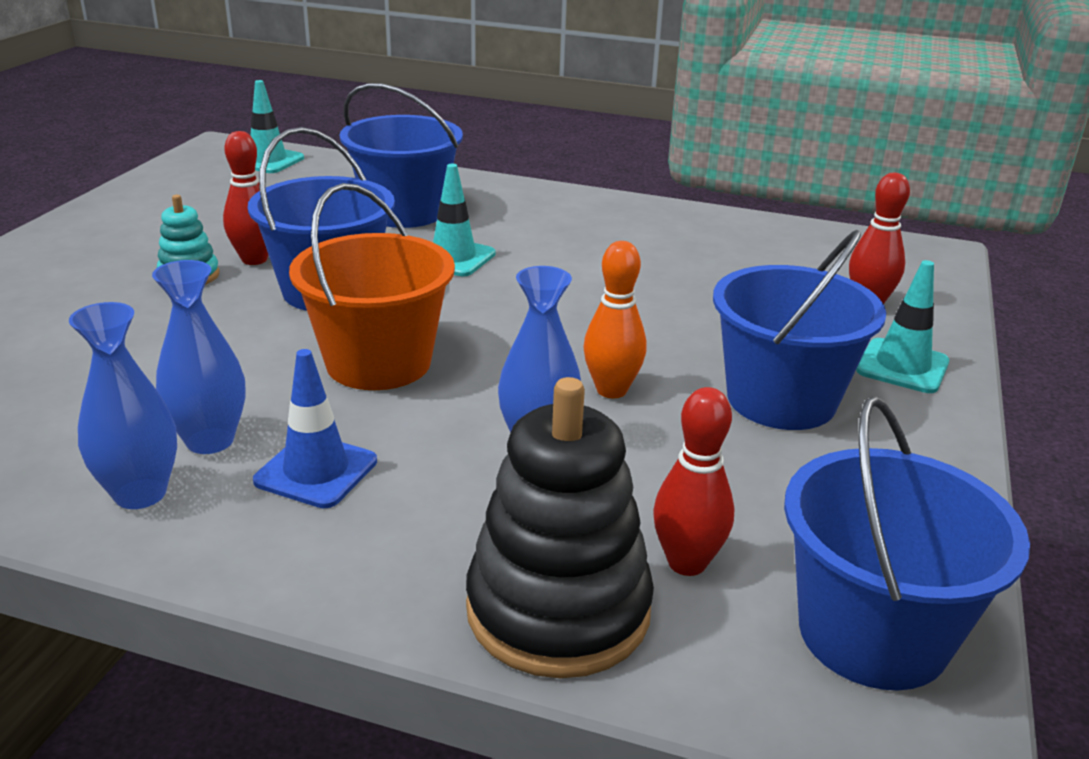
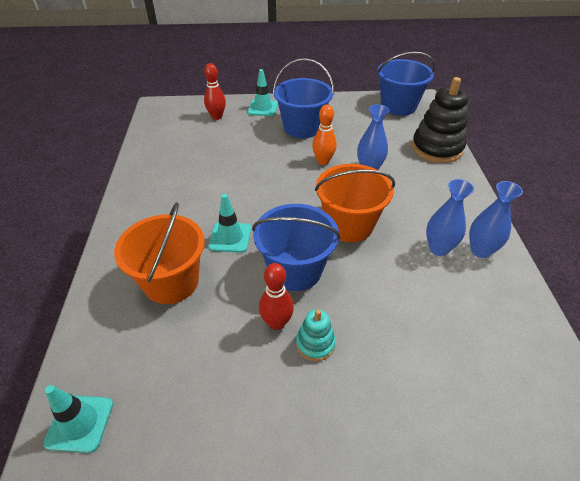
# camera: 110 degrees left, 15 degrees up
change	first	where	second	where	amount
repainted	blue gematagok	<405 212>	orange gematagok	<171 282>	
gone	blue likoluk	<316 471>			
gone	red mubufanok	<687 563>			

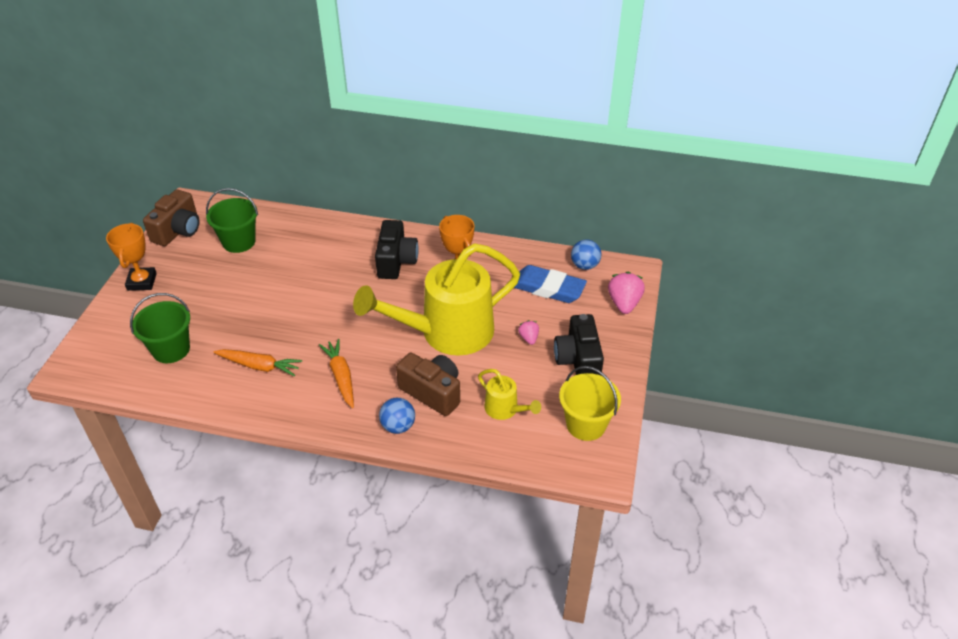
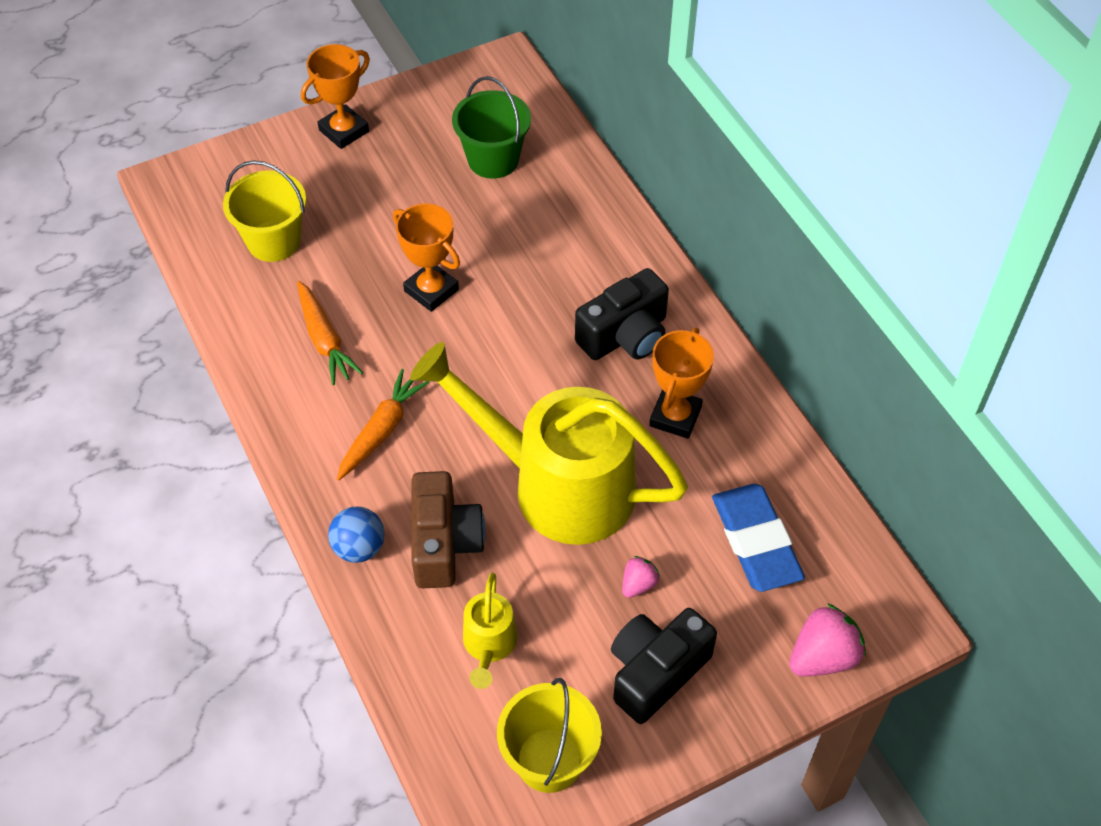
# camera: 50 degrees right, 10 degrees up
change	first	where	second	where	amount
gone	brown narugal	<178 230>			
gone	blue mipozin	<584 265>			
repainted	green gematagok	<171 349>	yellow gematagok	<274 241>	
new			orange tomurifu	<431 290>	

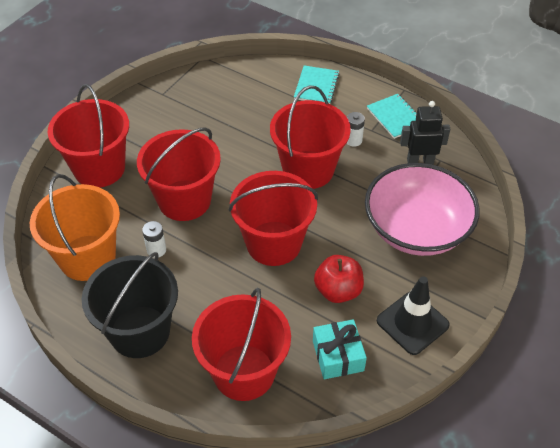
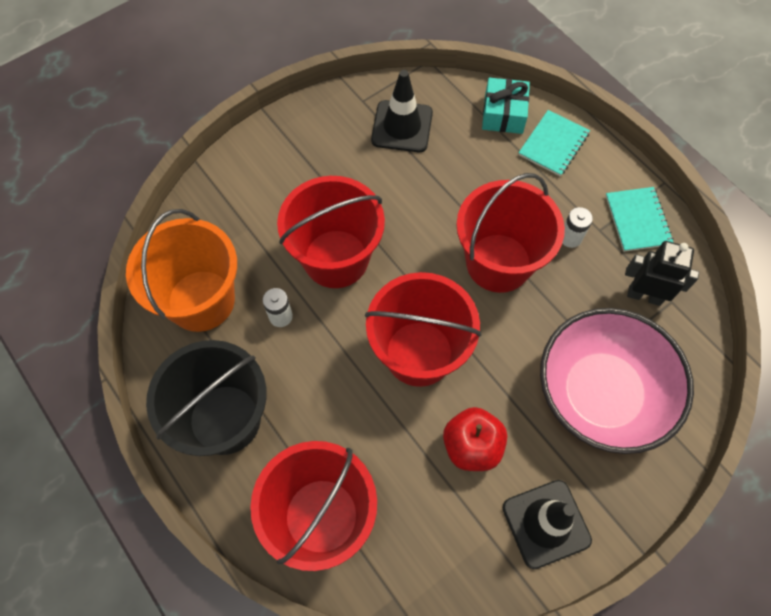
# camera: 20 degrees right, 15 degrees up
change	first	where	second	where	amount
gone	red gematagok	<99 168>			
shifted	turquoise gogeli	<338 355>		<503 114>	
new			black likoluk	<402 126>	

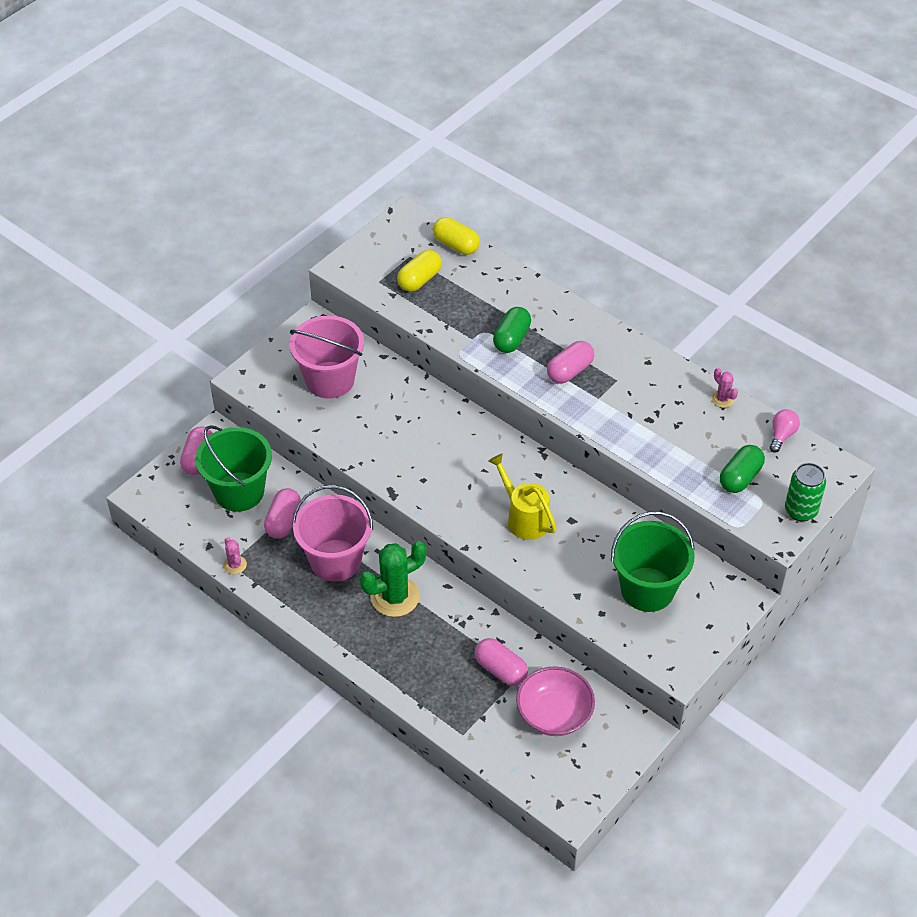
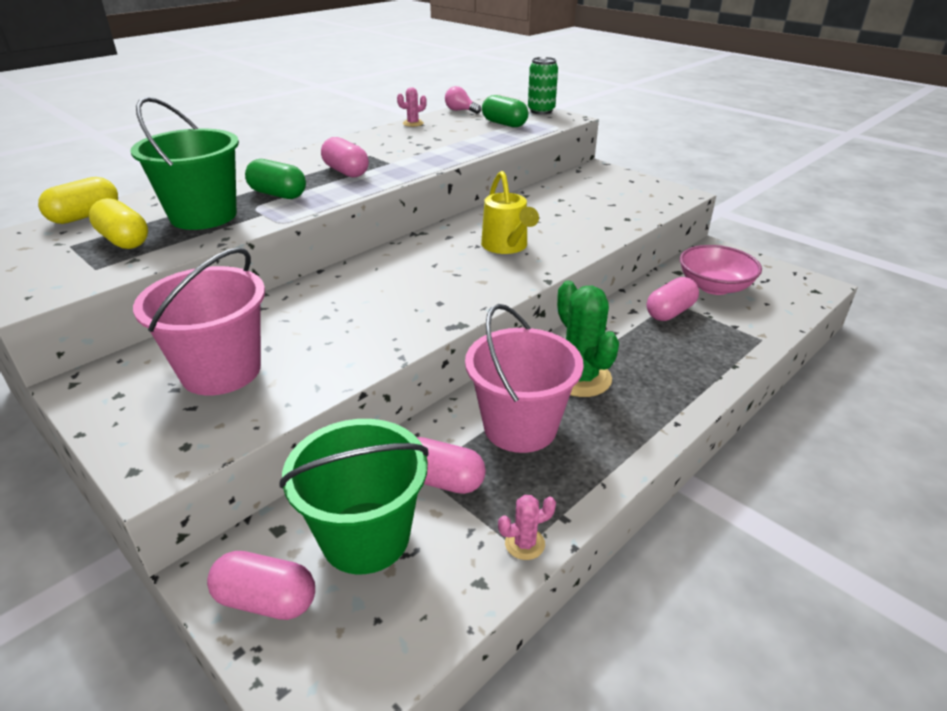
# camera: 85 degrees left, 15 degrees down
change	first	where	second	where	amount
rotated	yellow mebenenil	<523 517>		<507 247>	75 degrees counterclockwise
shifted	green gematagok	<647 589>		<203 216>	

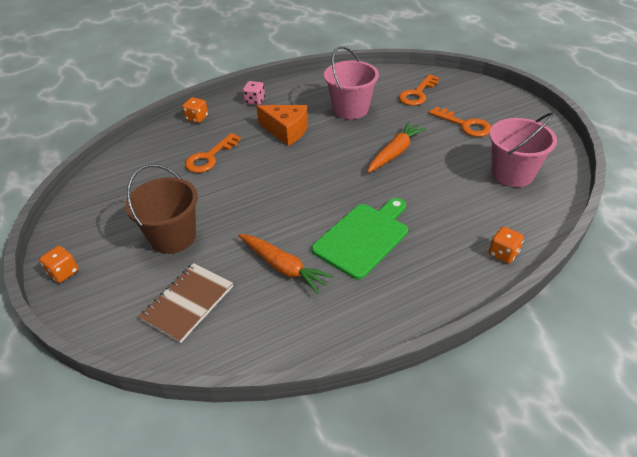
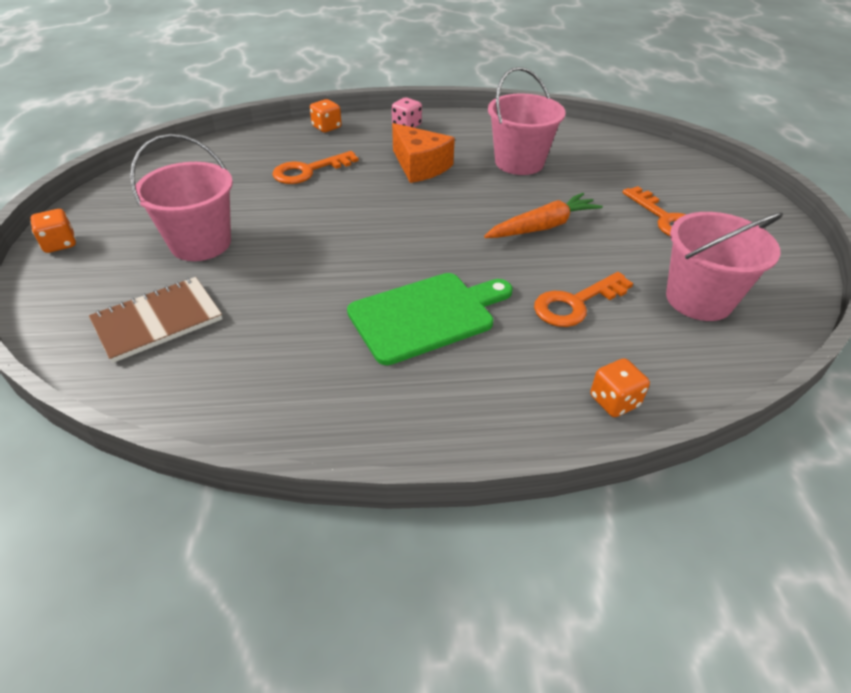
# camera: 20 degrees right, 0 degrees up
change	first	where	second	where	amount
shifted	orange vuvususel	<417 94>		<576 303>	
repainted	brown gematagok	<173 237>	pink gematagok	<201 243>	
gone	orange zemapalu	<283 267>			

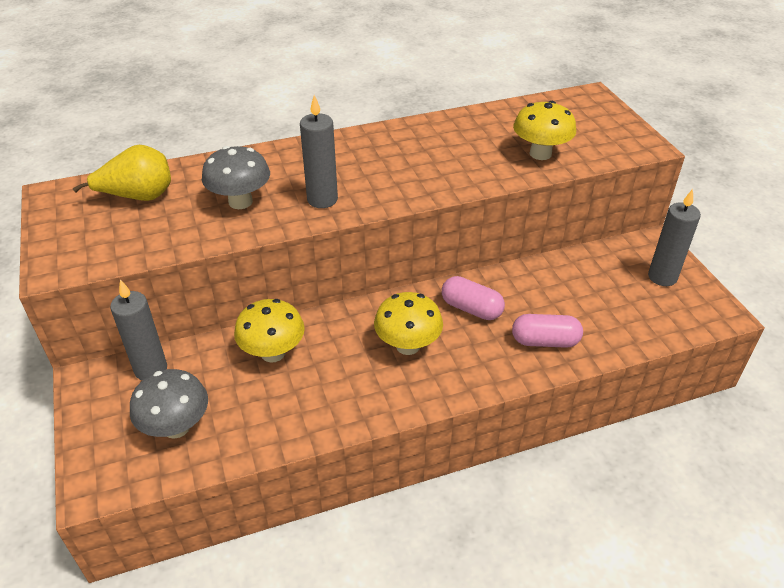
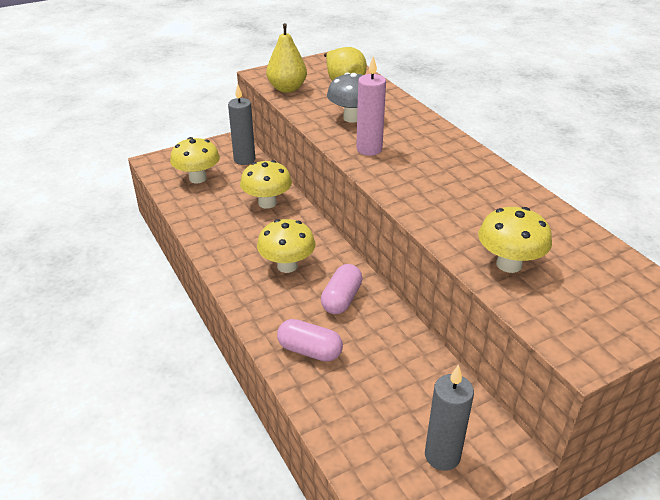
# camera: 80 degrees right, 5 degrees down
change	first	where	second	where	amount
repainted	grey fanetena	<322 199>	pink fanetena	<369 149>	
rotated	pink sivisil	<545 341>		<309 350>	60 degrees counterclockwise
repainted	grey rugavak	<176 427>	yellow rugavak	<197 178>	
new			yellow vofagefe	<287 89>	

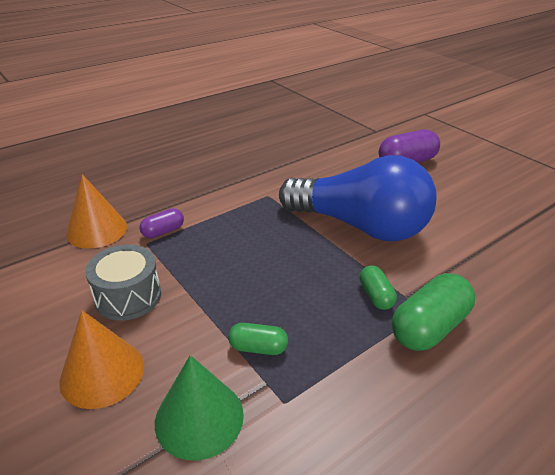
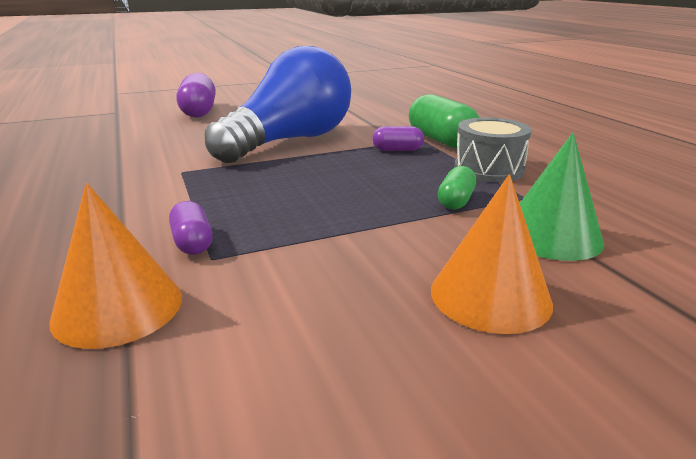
# camera: 75 degrees left, 10 degrees down
change	first	where	second	where	amount
shifted	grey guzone	<128 296>		<488 169>	
repainted	green sivisil	<376 296>	purple sivisil	<397 150>	

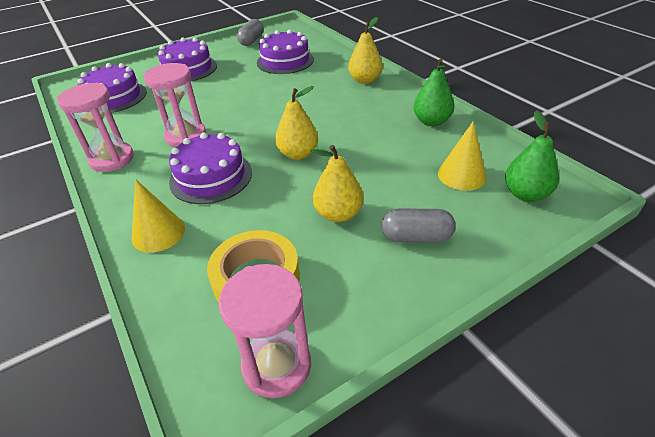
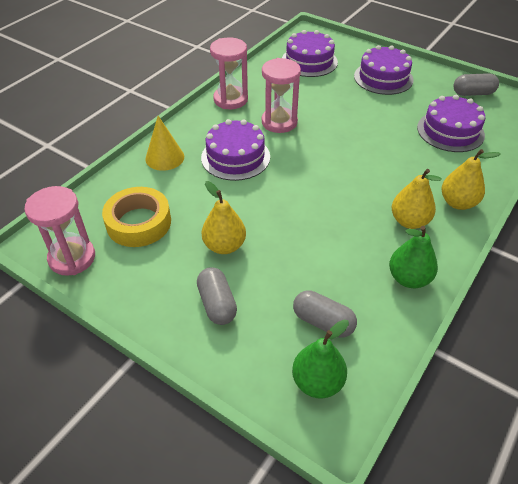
# camera: 65 degrees right, 5 degrees up
change	first	where	second	where	amount
shifted	yellow vofagefe	<298 154>		<409 221>	
swapped	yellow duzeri	<461 175>	grey sivisil	<323 322>	

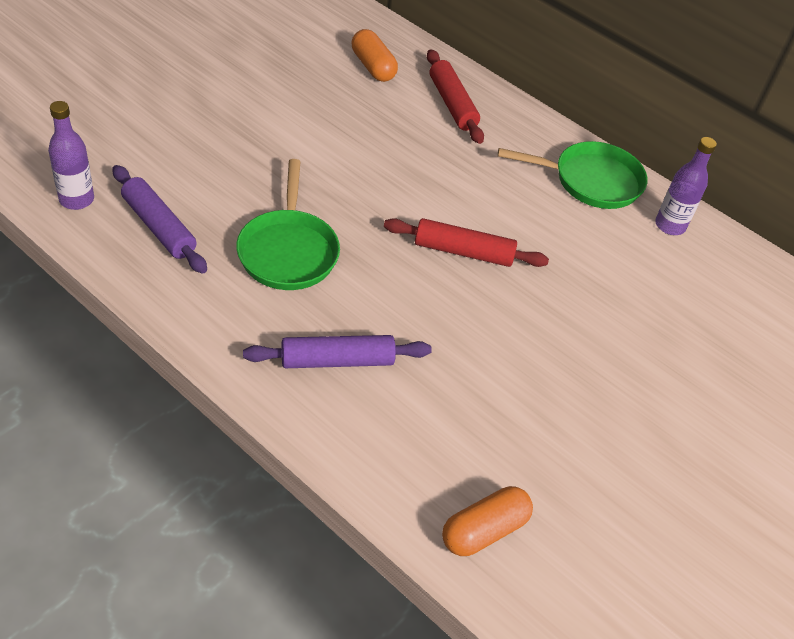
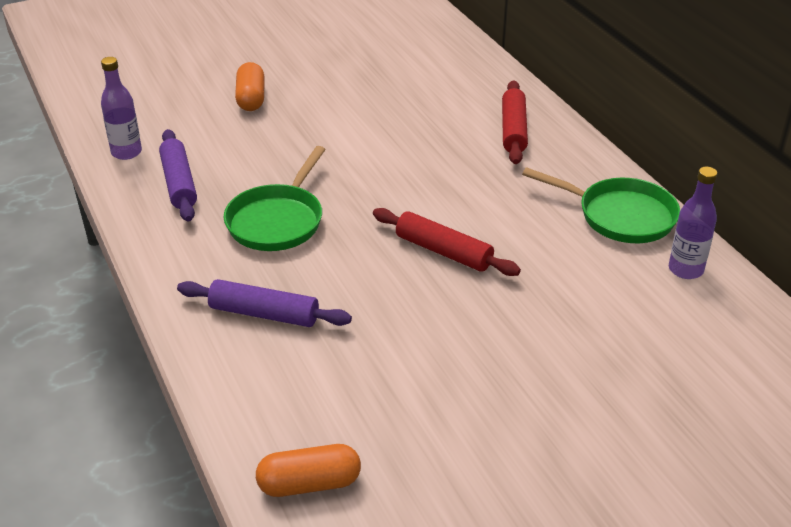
# camera: 30 degrees right, 10 degrees down
change	first	where	second	where	amount
shifted	orange sivisil	<373 67>		<251 98>	

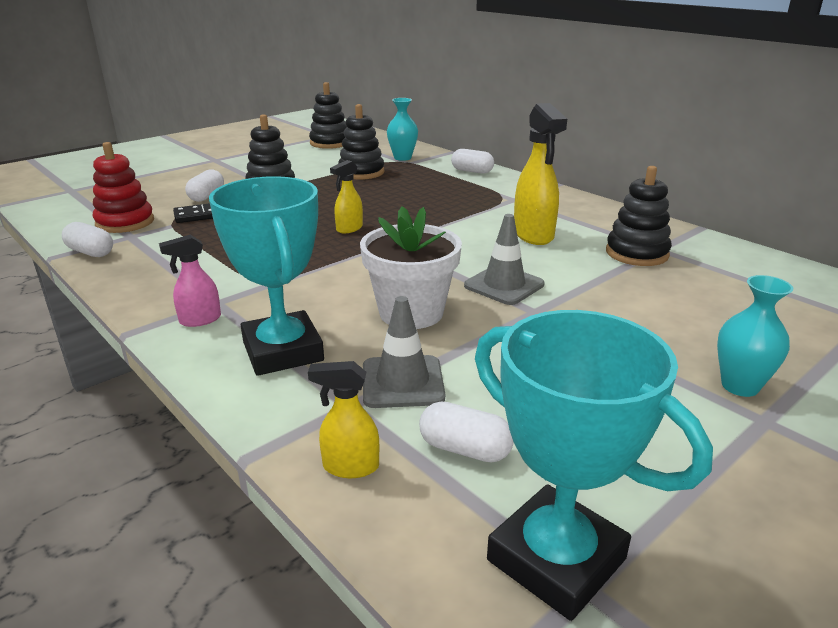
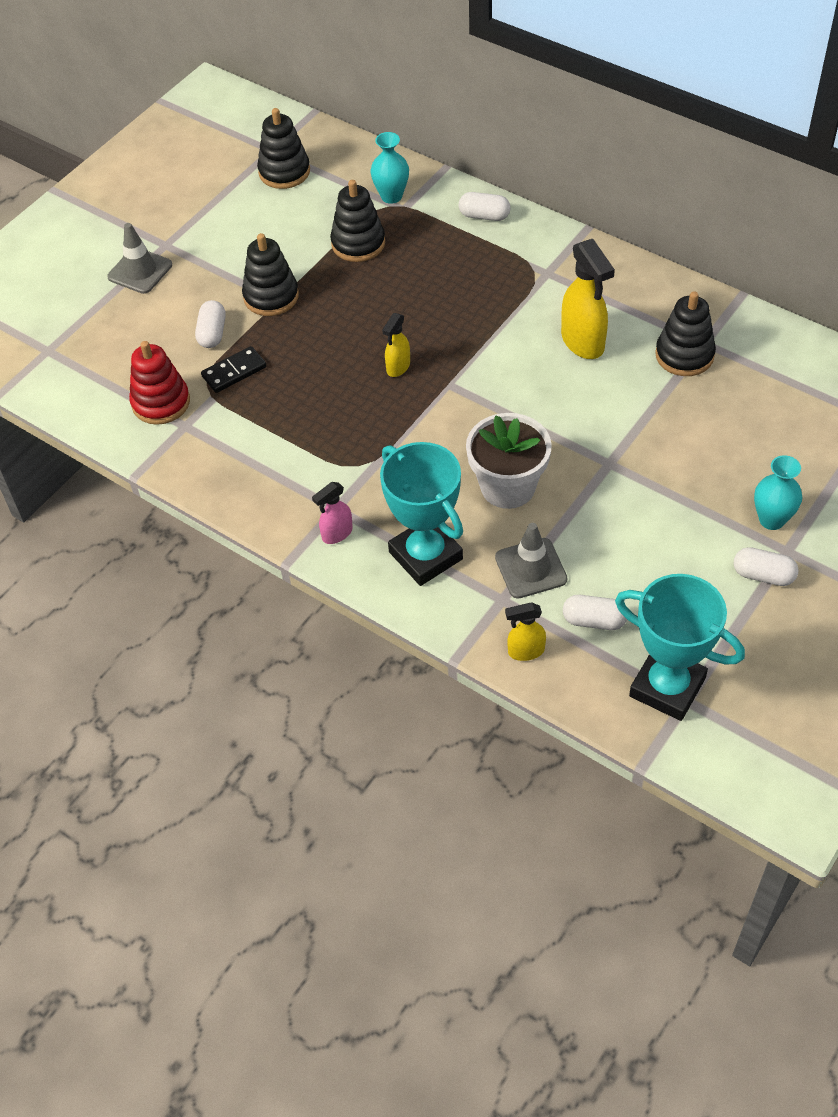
# camera: 10 degrees left, 25 degrees up
change	first	where	second	where	amount
shifted	grey likoluk	<504 285>		<140 271>	
shifted	white sivisil	<90 252>		<763 575>	

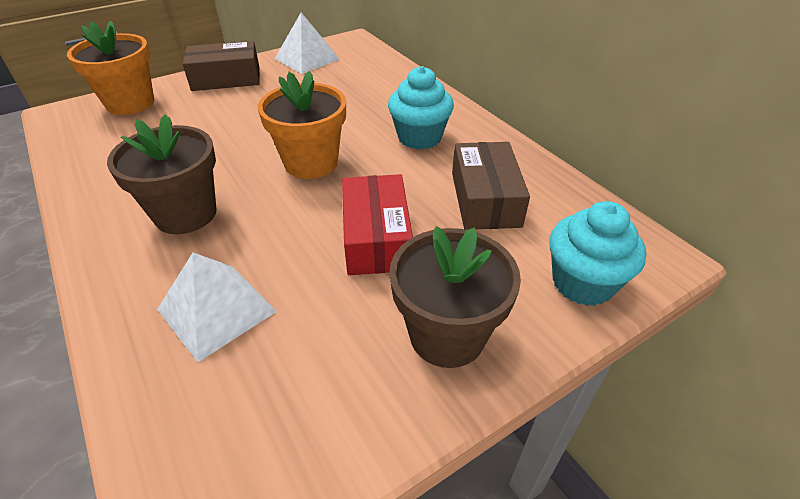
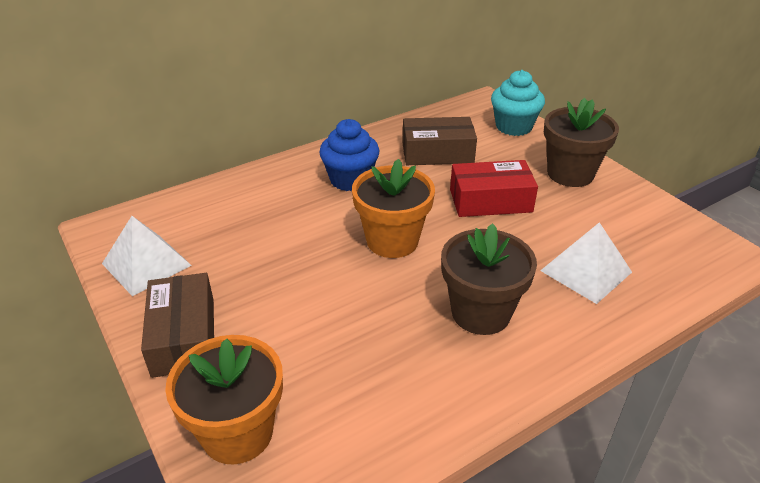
# camera: 90 degrees left, 5 degrees down
change	first	where	second	where	amount
repainted	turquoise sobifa	<419 137>	blue sobifa	<350 180>	

